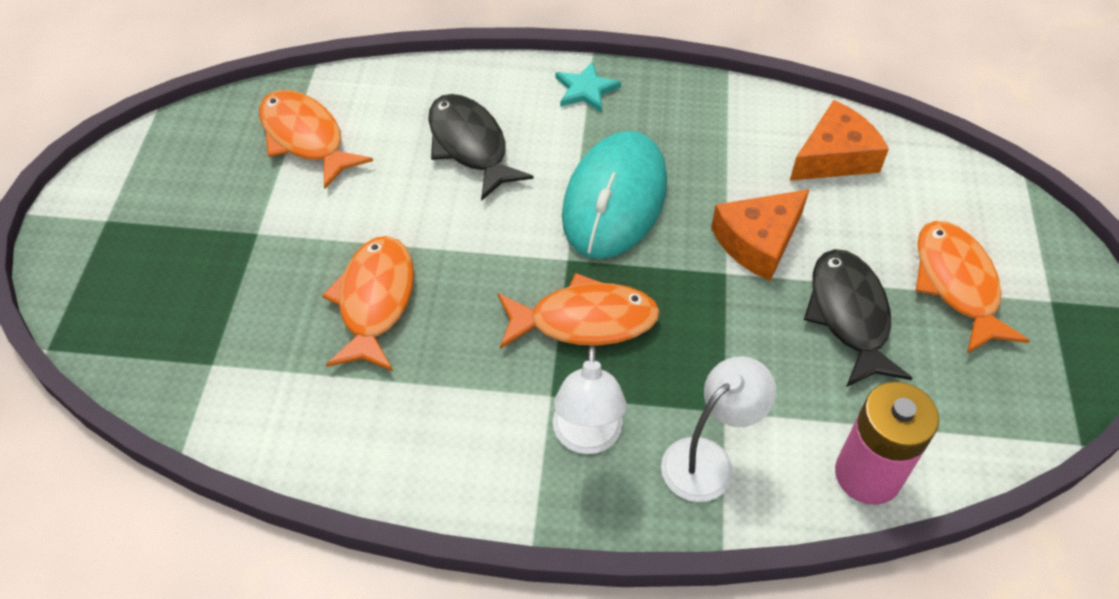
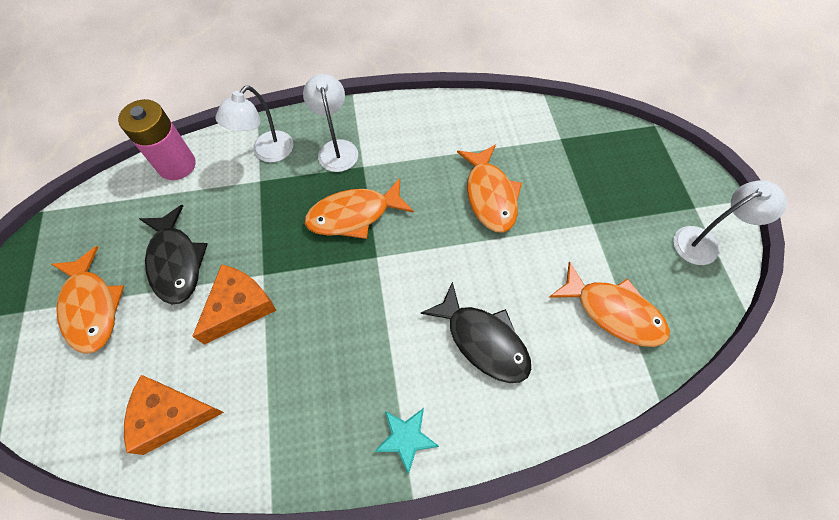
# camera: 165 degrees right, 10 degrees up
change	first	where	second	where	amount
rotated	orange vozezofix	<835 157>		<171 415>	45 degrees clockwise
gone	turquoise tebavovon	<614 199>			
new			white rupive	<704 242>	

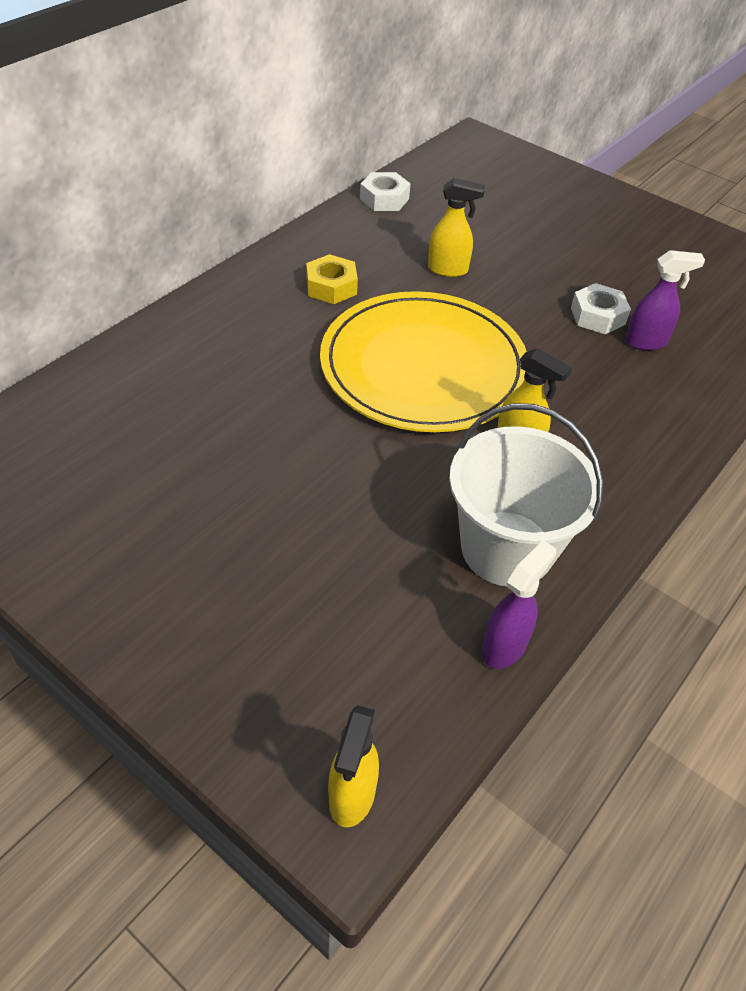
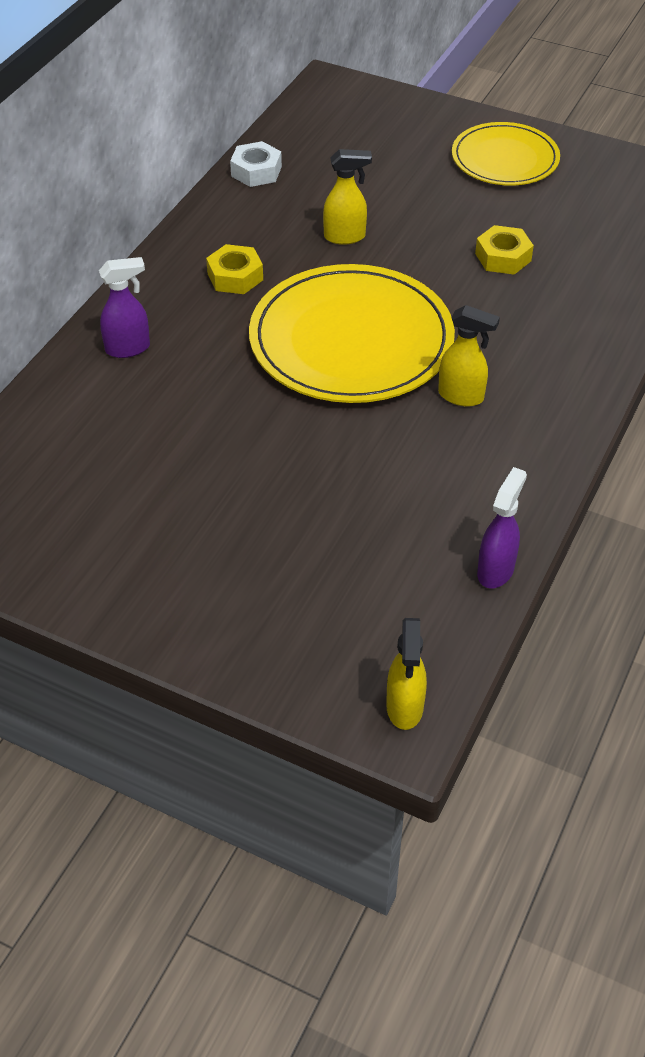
# camera: 10 degrees left, 0 degrees up
change	first	where	second	where	amount
shifted	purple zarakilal	<646 342>		<128 348>	
repainted	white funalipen	<597 316>	yellow funalipen	<503 257>	
gone	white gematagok	<507 548>			
new			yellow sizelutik	<505 159>	

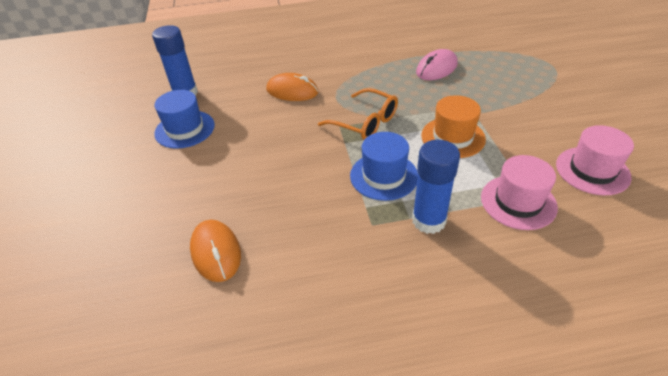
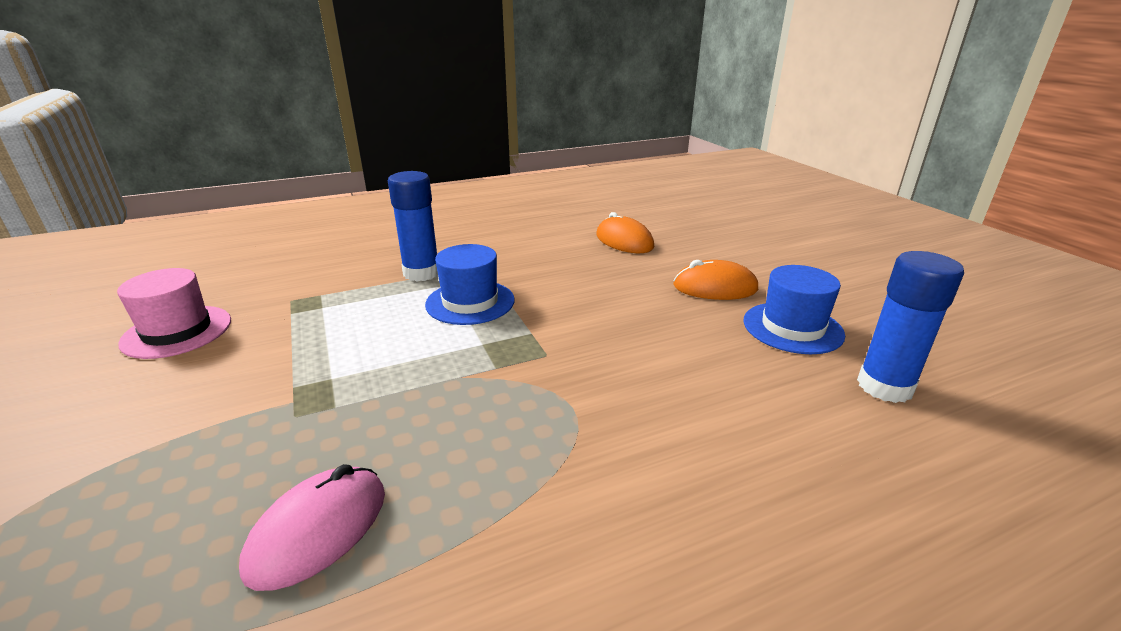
# camera: 165 degrees right, 15 degrees down
change	first	where	second	where	amount
shifted	orange tebavovon	<292 91>		<715 287>	
gone	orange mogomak	<365 122>			
gone	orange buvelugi	<453 137>			
gone	pink buvelugi	<518 202>			

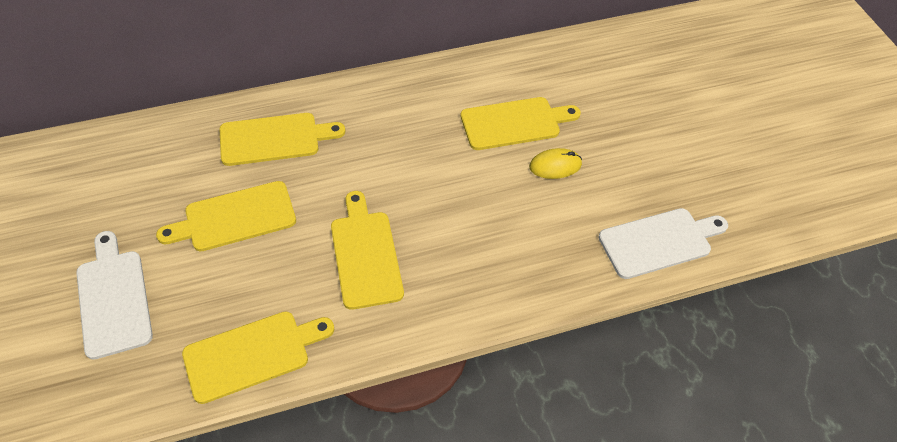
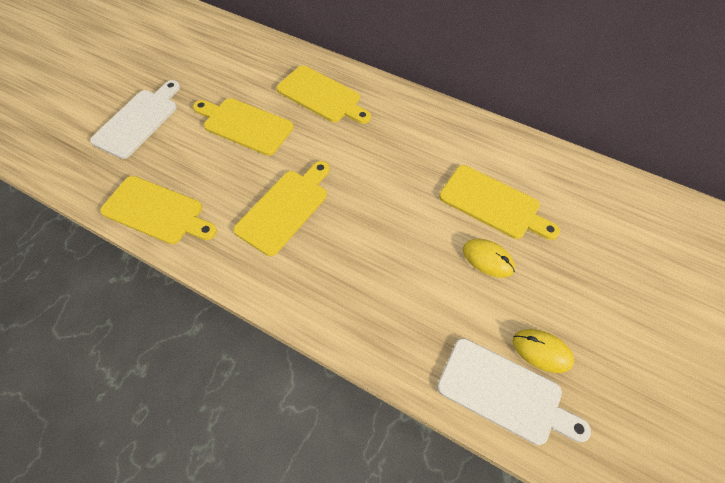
# camera: 50 degrees right, 5 degrees up
change	first	where	second	where	amount
new			yellow tebavovon	<542 351>	

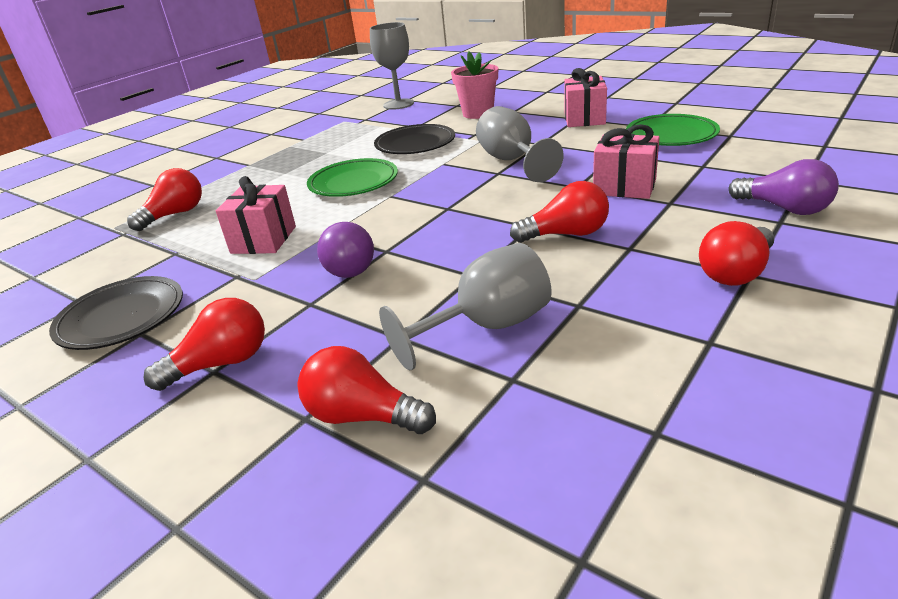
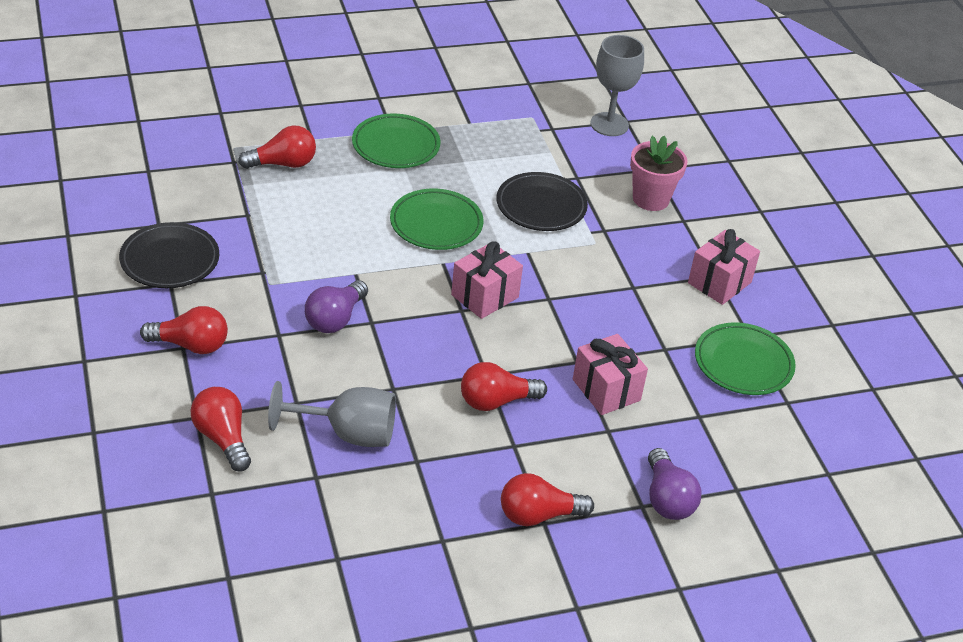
# camera: 30 degrees right, 10 degrees up
change	first	where	second	where	amount
gone	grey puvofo	<512 161>			
shifted	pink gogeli	<264 240>		<485 296>	
rotated	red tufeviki	<566 234>		<496 401>	135 degrees clockwise
new			green sizelutik	<396 146>	

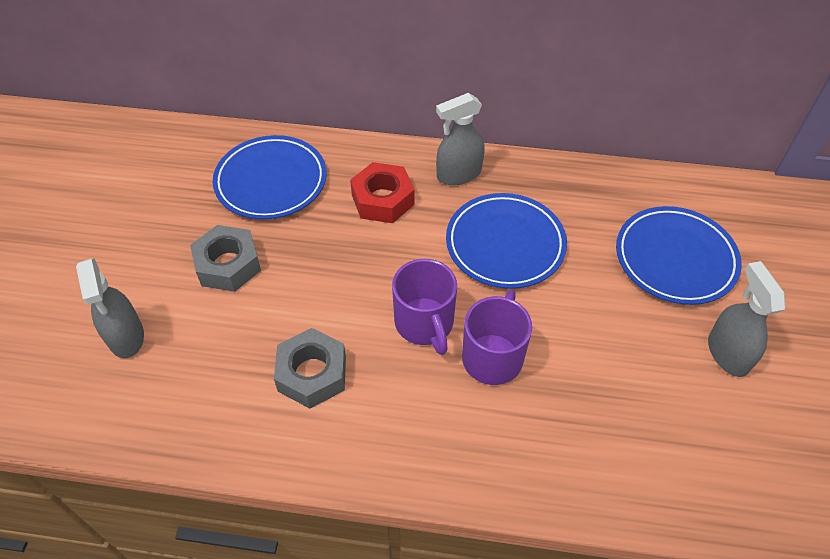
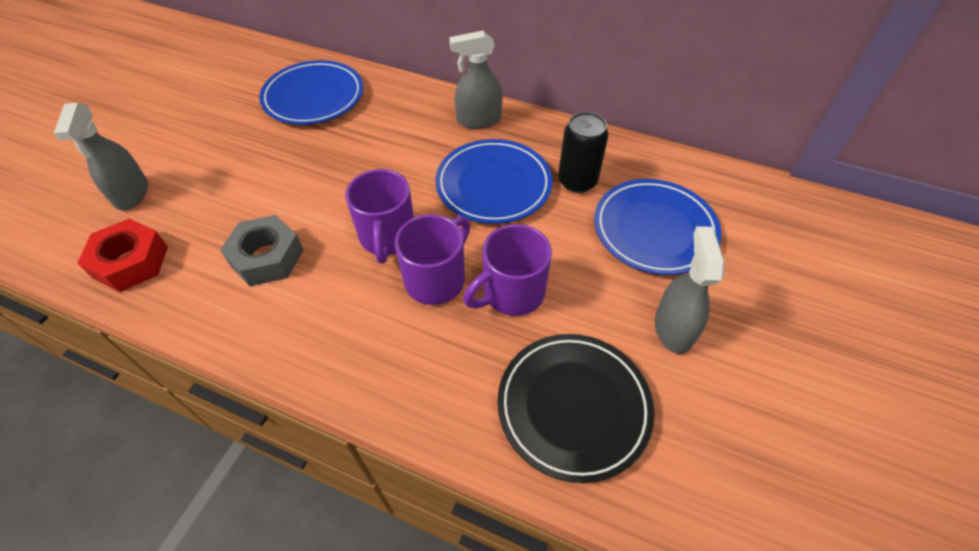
# camera: 15 degrees right, 0 degrees up
change	first	where	second	where	amount
shifted	red funalipen	<382 200>		<131 262>	
gone	grey funalipen	<228 265>			
new			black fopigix	<577 181>	
new			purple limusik	<511 293>	
new			black sizelutik	<573 407>	

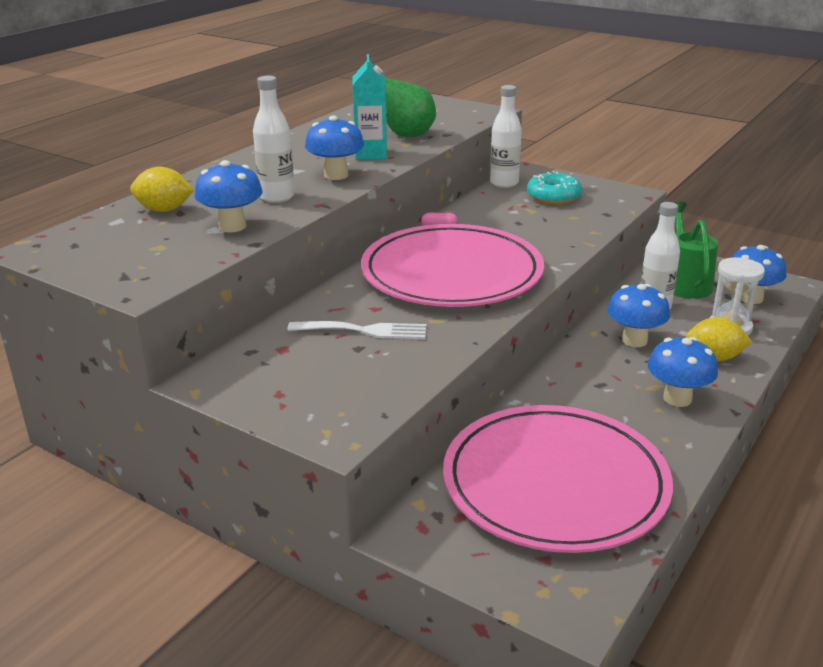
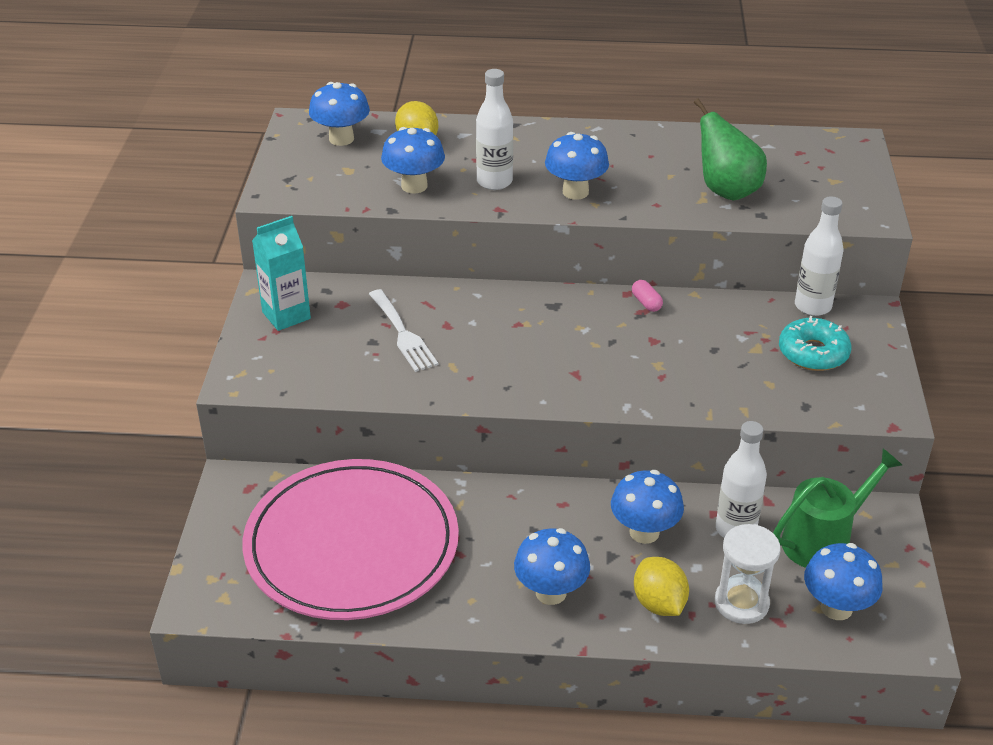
# camera: 60 degrees right, 10 degrees up
change	first	where	second	where	amount
shifted	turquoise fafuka	<371 154>		<286 315>	
gone	pink sizelutik	<452 273>			
new			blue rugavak	<341 139>	

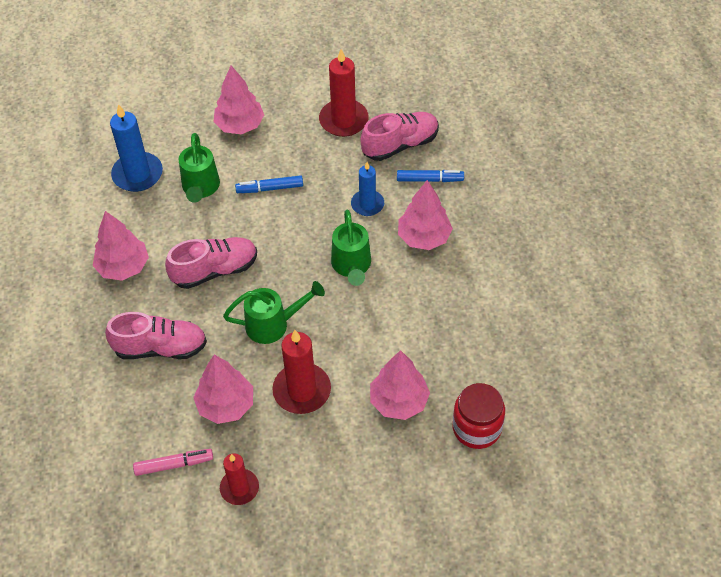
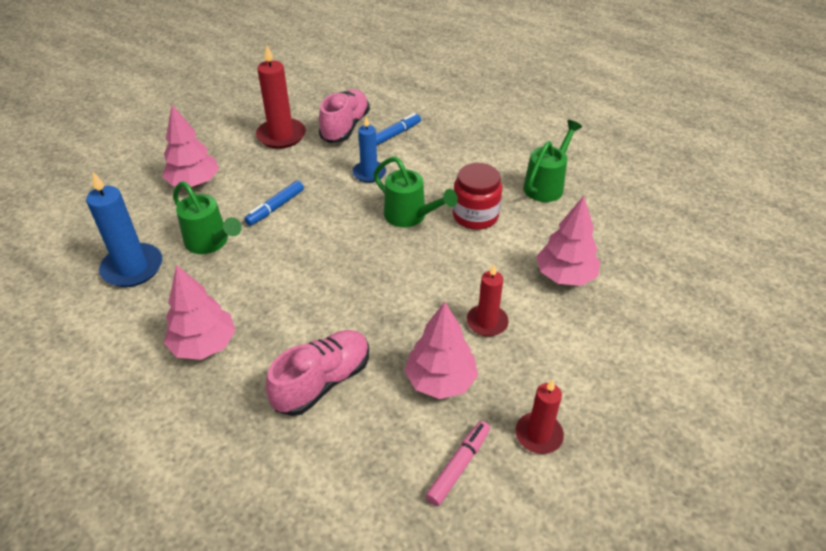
# camera: 45 degrees left, 10 degrees down
change	first	where	second	where	amount
gone	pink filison	<424 237>			
gone	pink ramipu	<215 270>			
shifted	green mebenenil	<273 324>		<546 185>	
scaled	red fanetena	<302 390>		<487 322>	x0.64
shifted	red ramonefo	<476 428>		<475 216>	

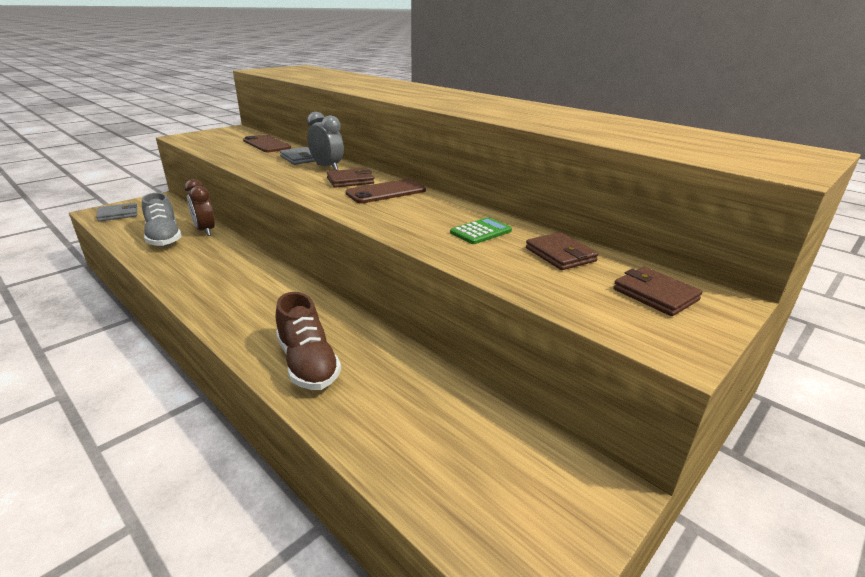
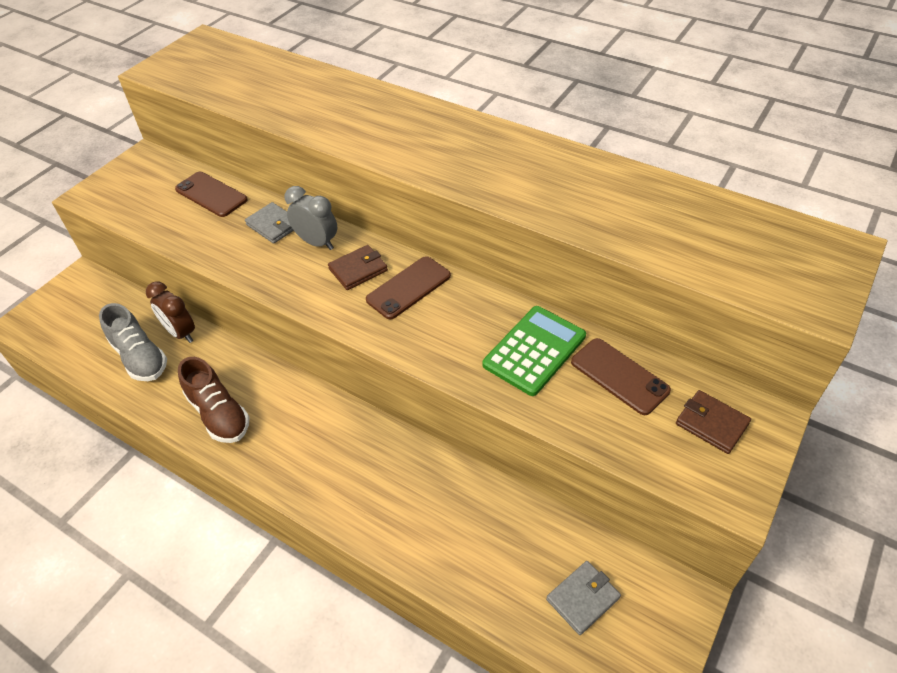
# camera: 10 degrees left, 20 degrees up
change	first	where	second	where	amount
shifted	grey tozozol	<118 214>		<583 598>	
scaled	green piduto	<480 232>		<534 350>	x1.74
swapped	brown tozozol	<560 254>	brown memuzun	<619 376>	
shifted	brown ramipu	<308 363>		<219 414>	

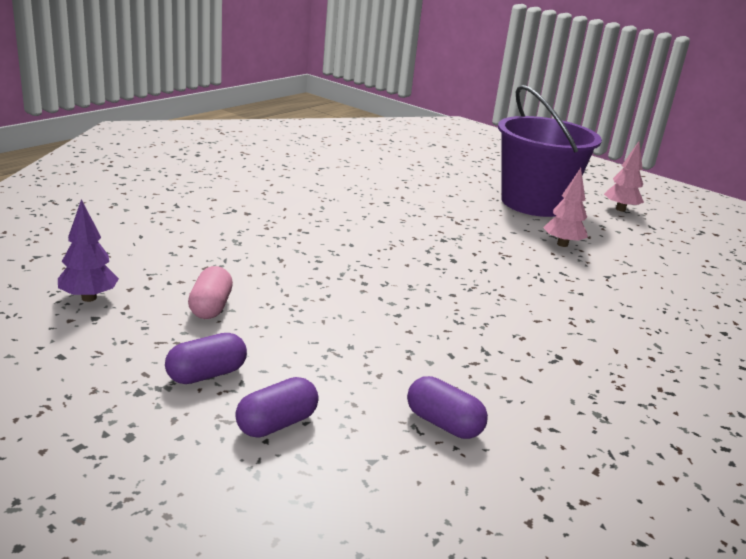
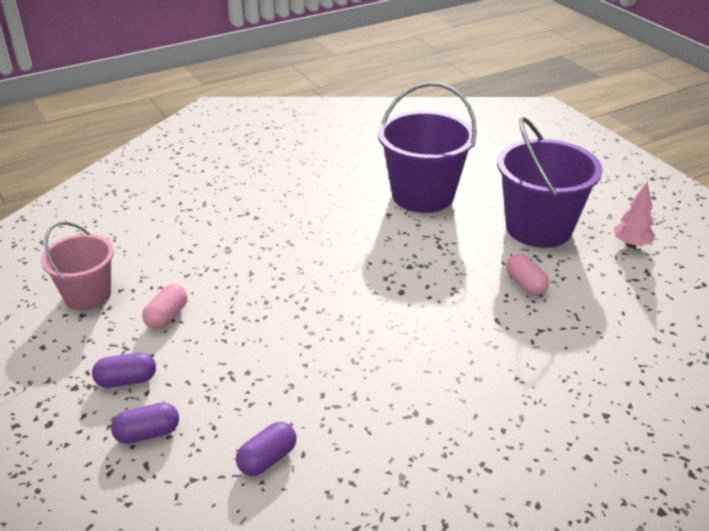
# camera: 25 degrees right, 10 degrees up
change	first	where	second	where	amount
swapped	pink filison	<562 244>	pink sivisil	<525 285>	
swapped	purple filison	<89 298>	pink gematagok	<87 295>	
rotated	purple sivisil	<443 423>		<267 459>	75 degrees clockwise
new			purple gematagok	<423 195>	

